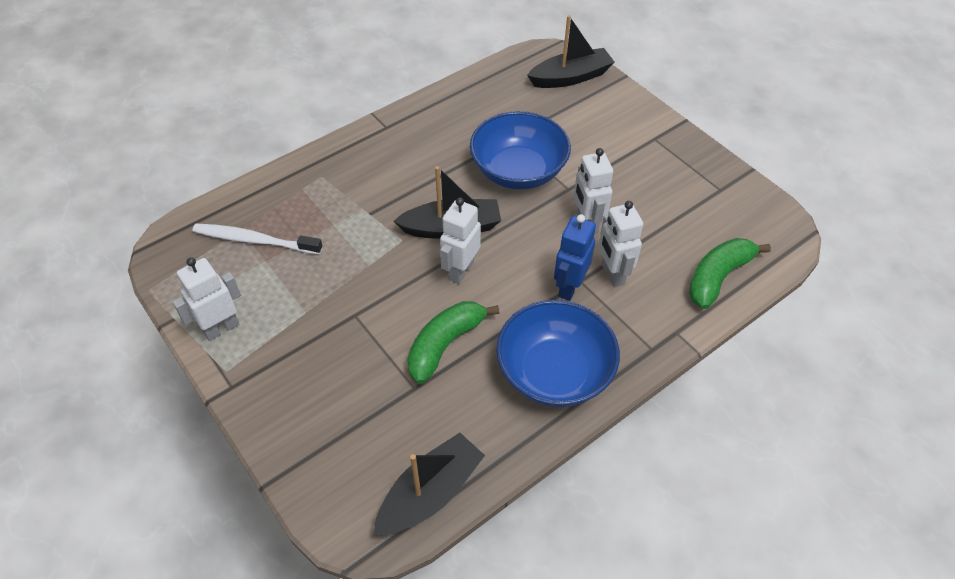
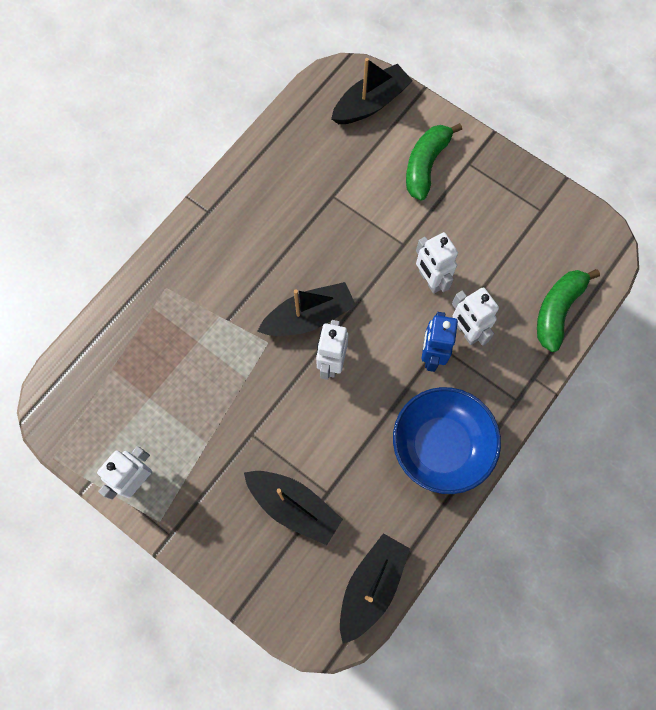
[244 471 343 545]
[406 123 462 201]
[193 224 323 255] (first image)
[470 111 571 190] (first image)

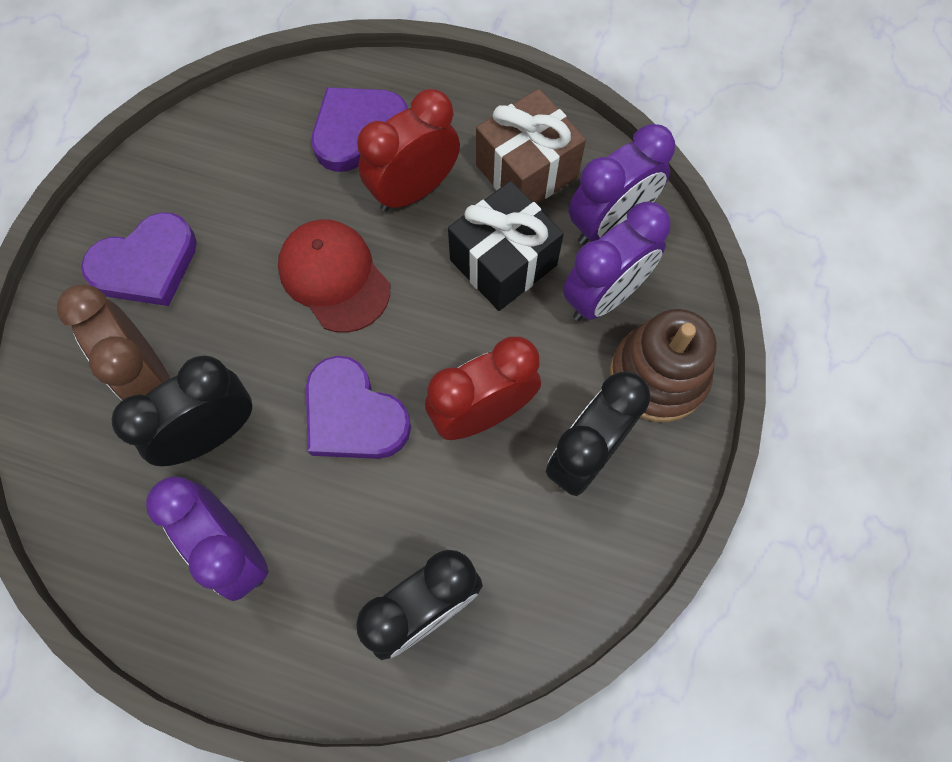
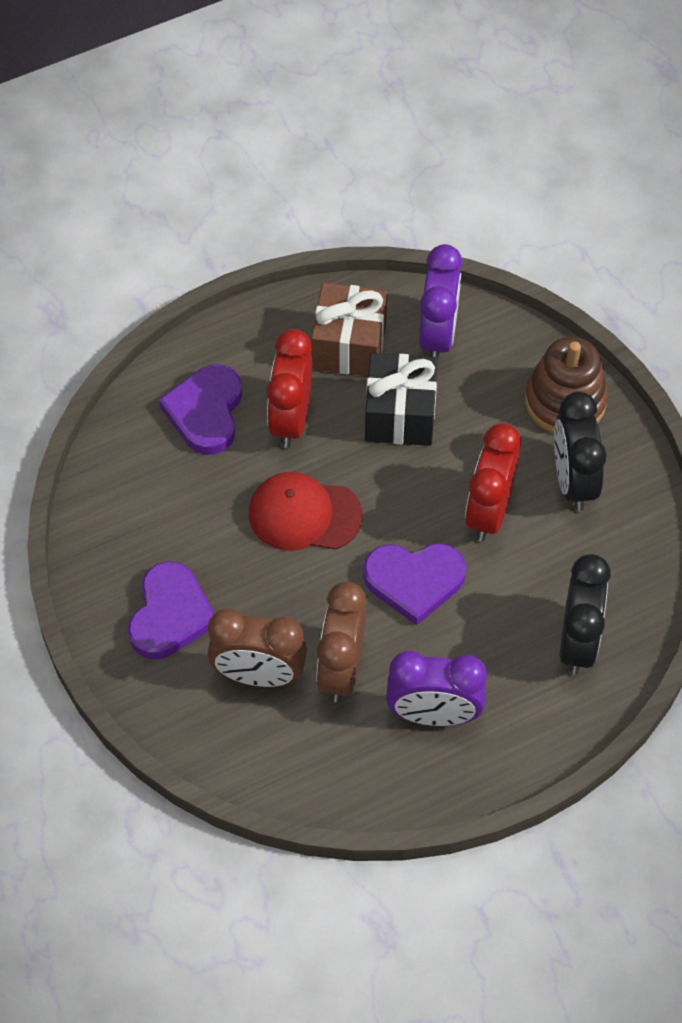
[316 582 366 702]
[563 201 670 321] (first image)

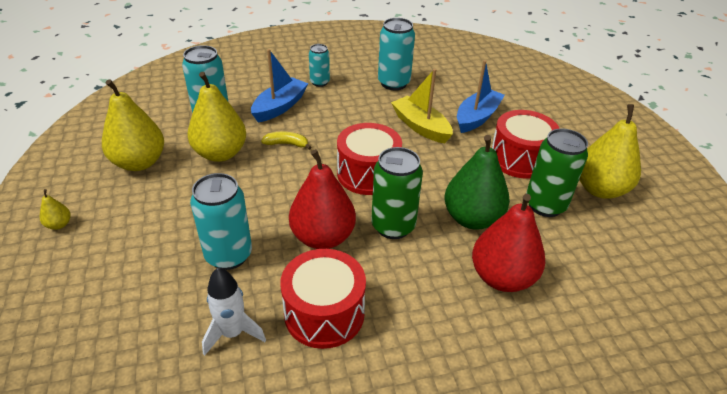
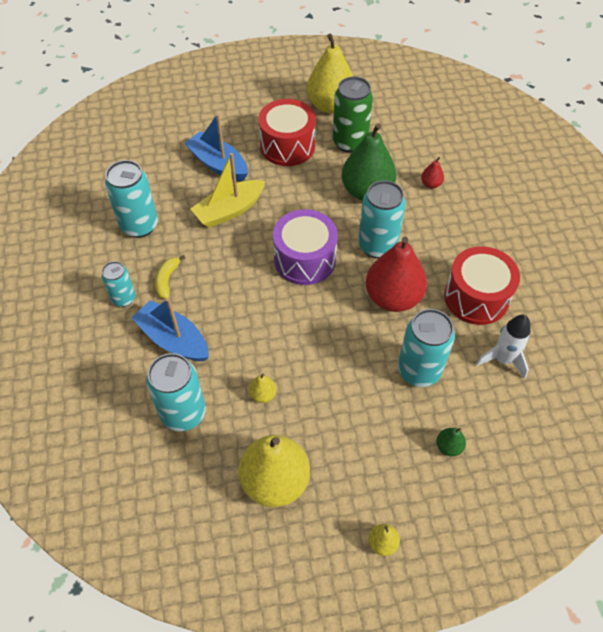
[155 255 185 299]
[249 374 276 403]
[273 209 338 285]
[358 180 406 258]
[421 157 444 188]
[437 428 466 456]

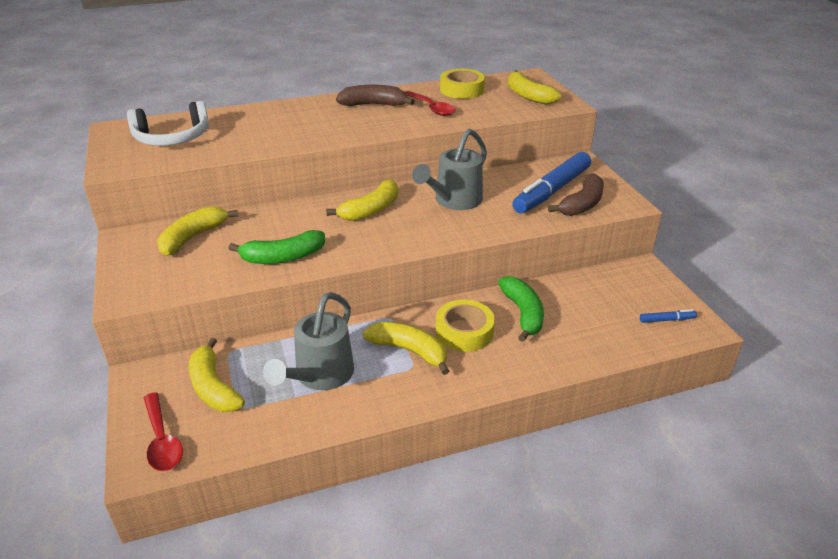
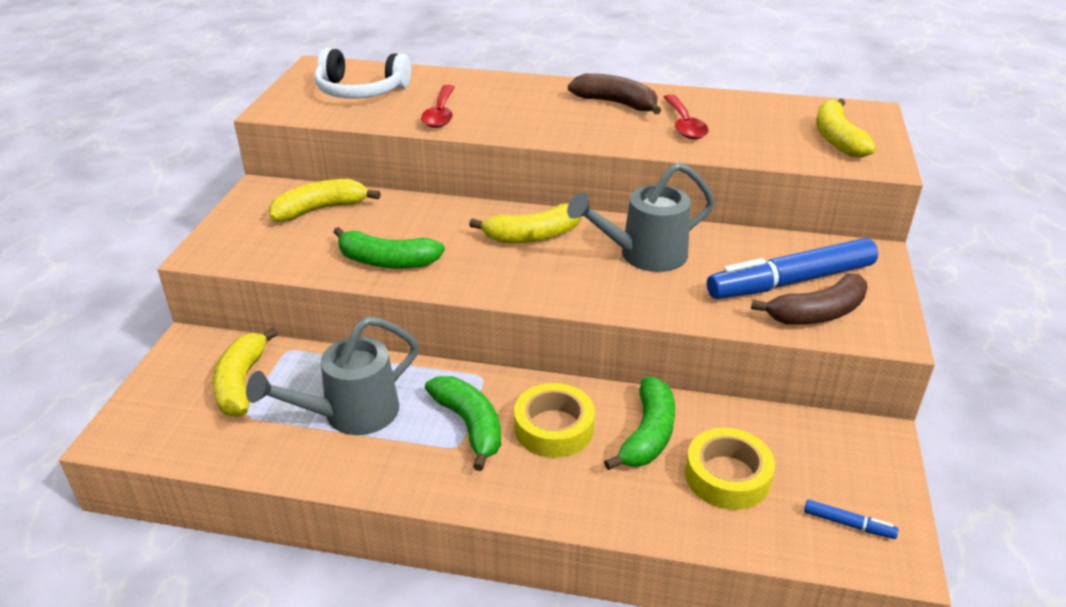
[421 85 455 128]
[425 376 501 471]
[685 428 775 510]

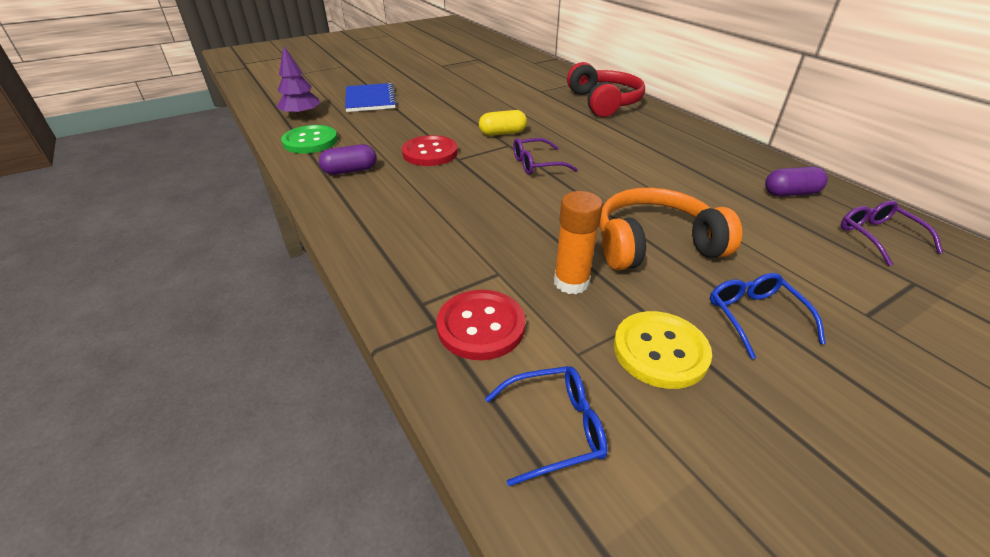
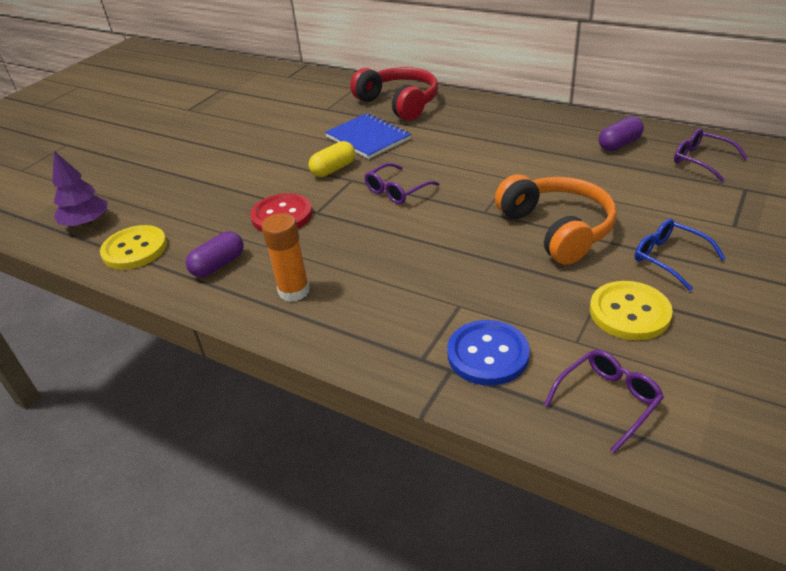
[100 225 167 270]
[261 213 310 302]
[325 113 411 159]
[447 320 530 386]
[495 174 616 265]
[544 350 664 453]

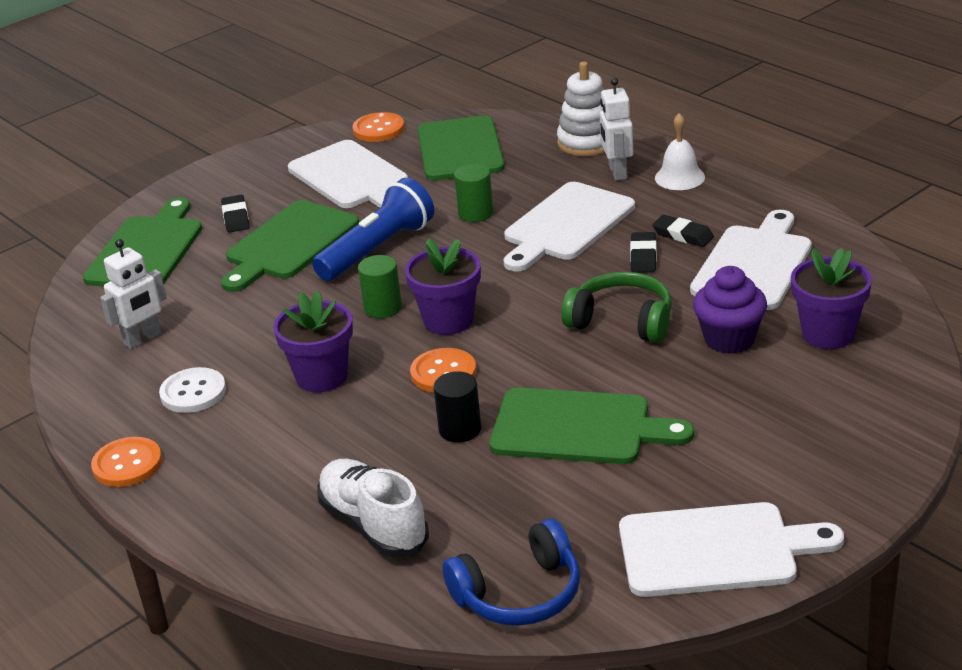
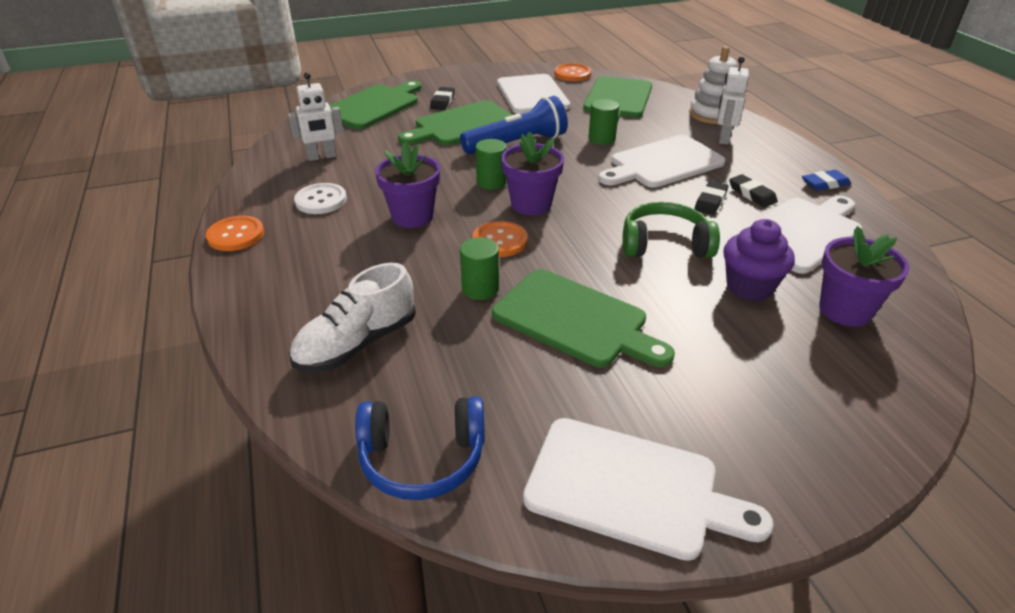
[289 263 416 372]
[460 237 499 300]
[622 202 720 258]
[802 170 851 191]
[655 113 705 190] (first image)

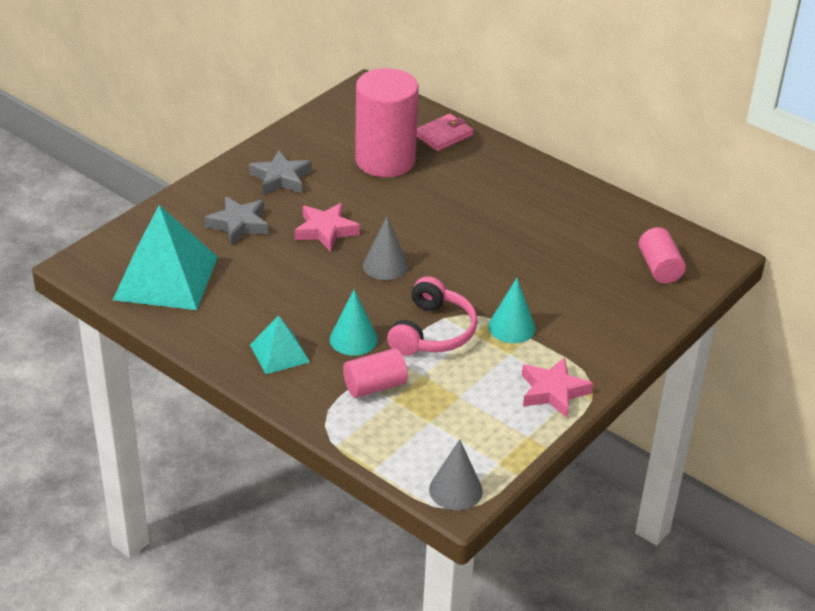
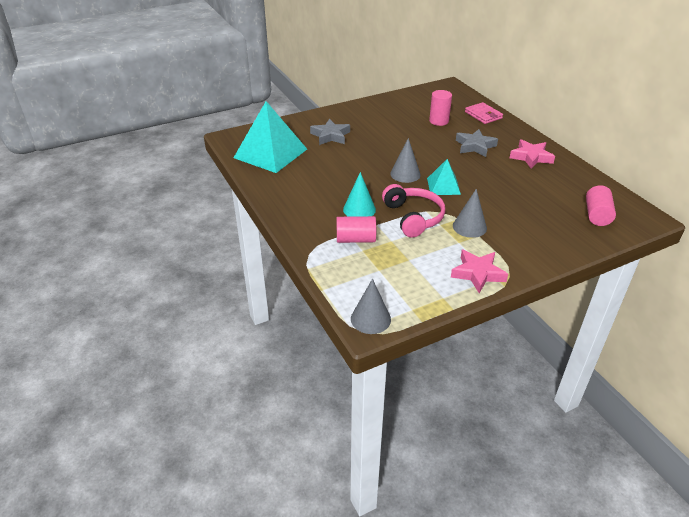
[382 184 445 238]
[427 159 461 195]
[429 90 452 126]
[453 189 487 238]
[456 129 498 157]
[465 102 503 124]
[510 139 555 169]

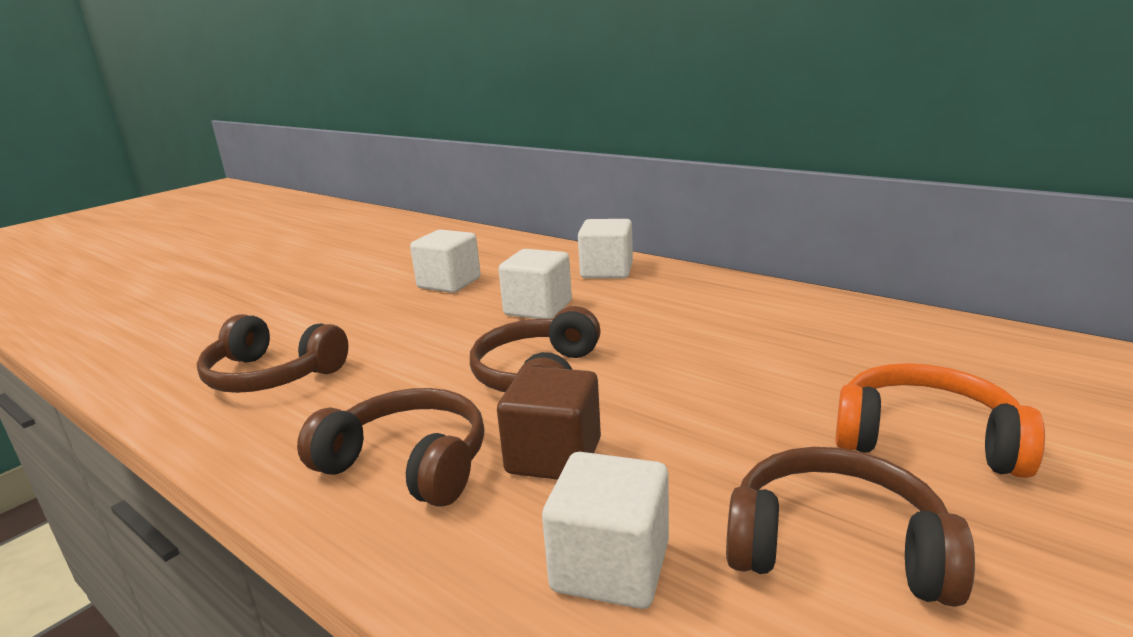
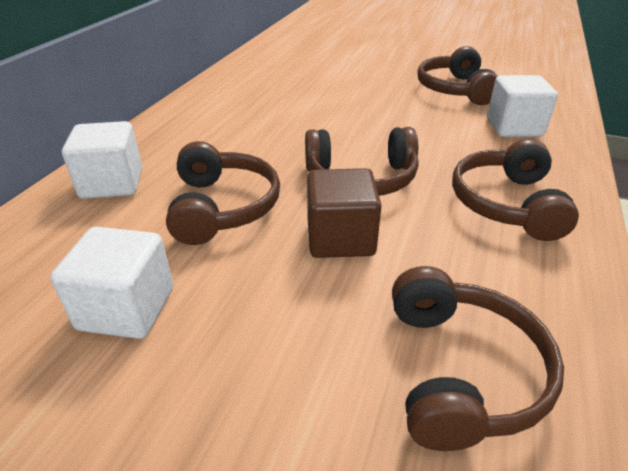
[166 141 280 245]
[307 168 382 258]
[835 363 1045 478] (first image)

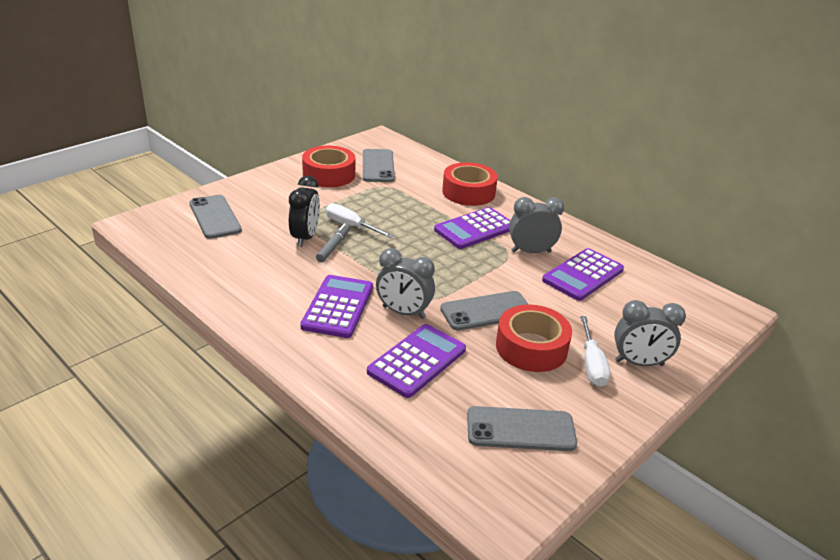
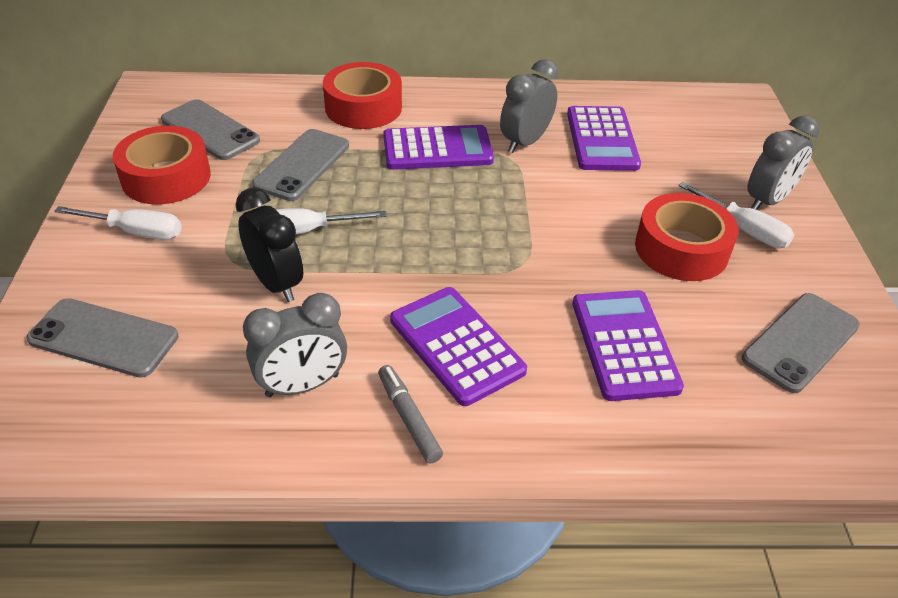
[54 206 181 240]
[243 293 347 397]
[252 129 349 201]
[378 365 443 463]
[383 125 494 170]

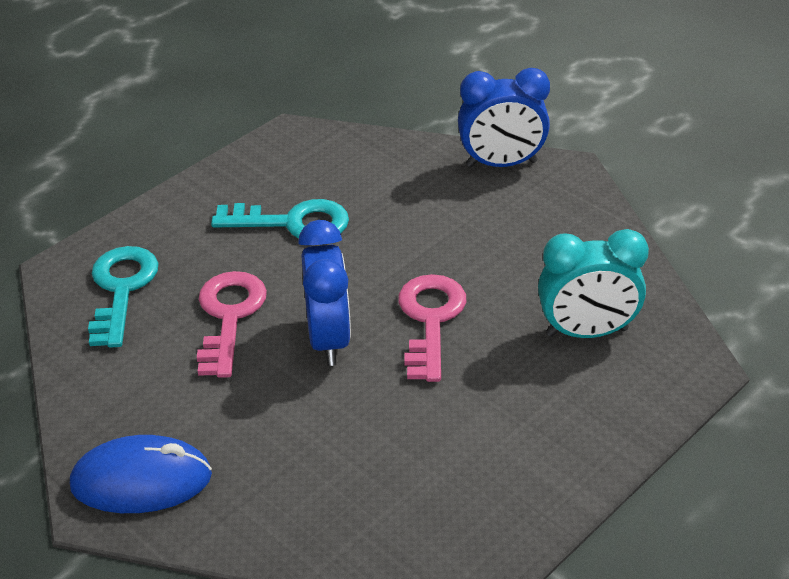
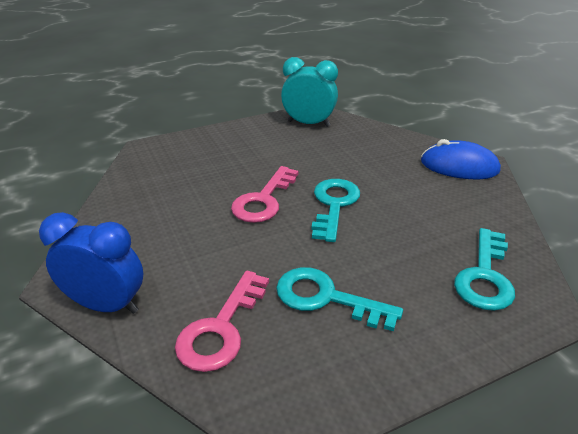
[175 271 269 372]
[281 57 338 127]
[311 179 360 242]

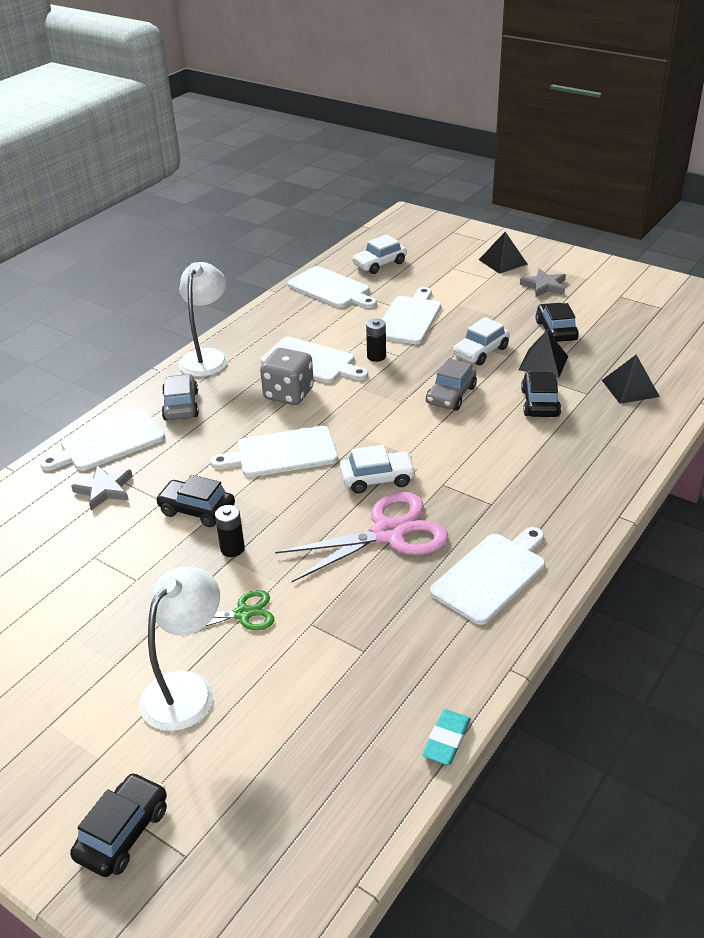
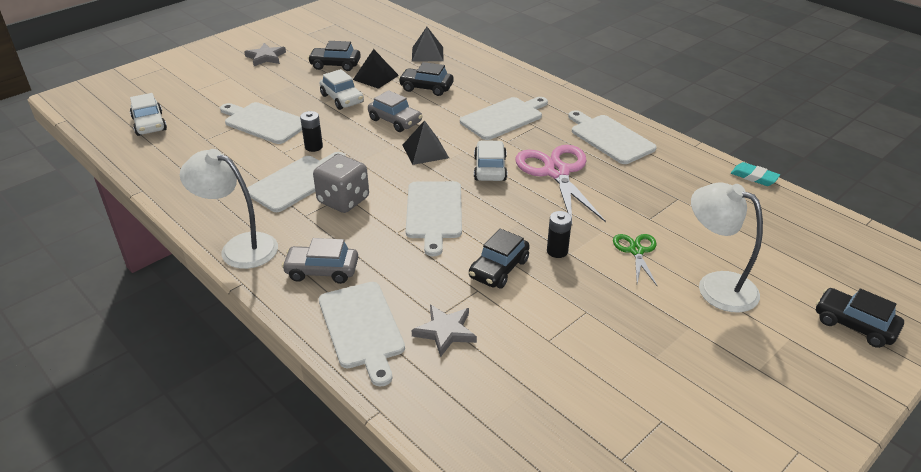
[403 120 449 165]
[460 97 548 140]

